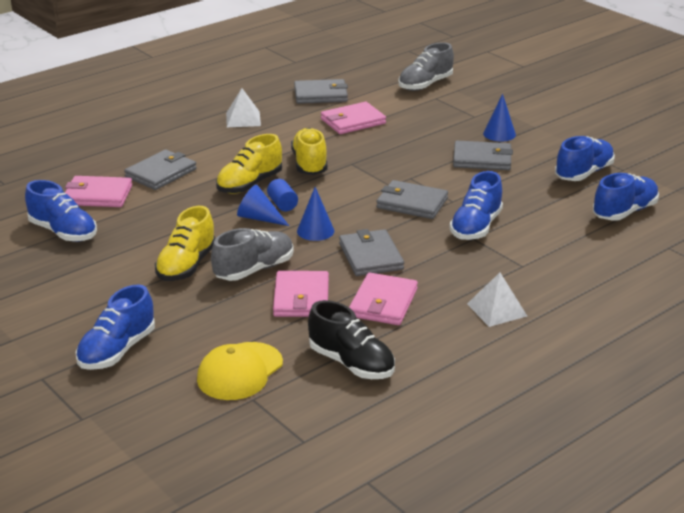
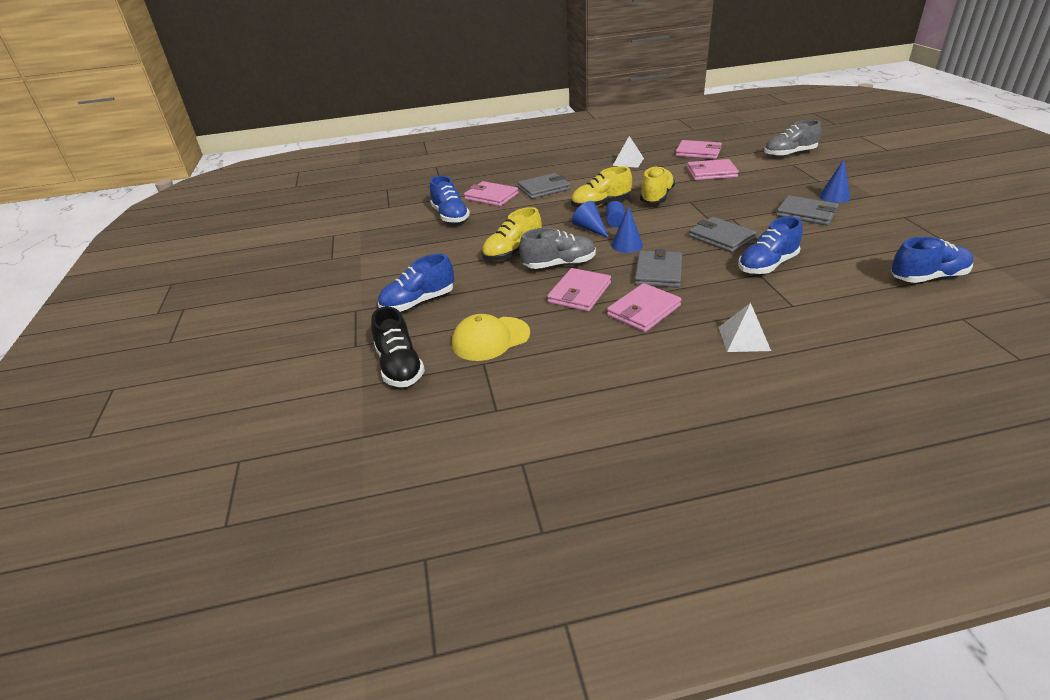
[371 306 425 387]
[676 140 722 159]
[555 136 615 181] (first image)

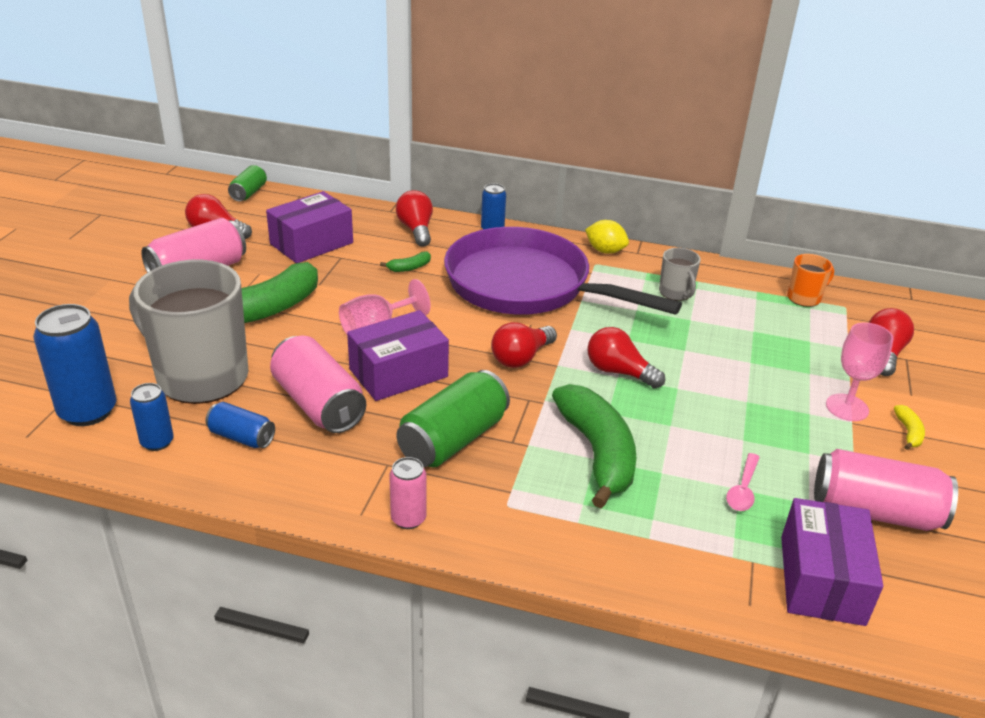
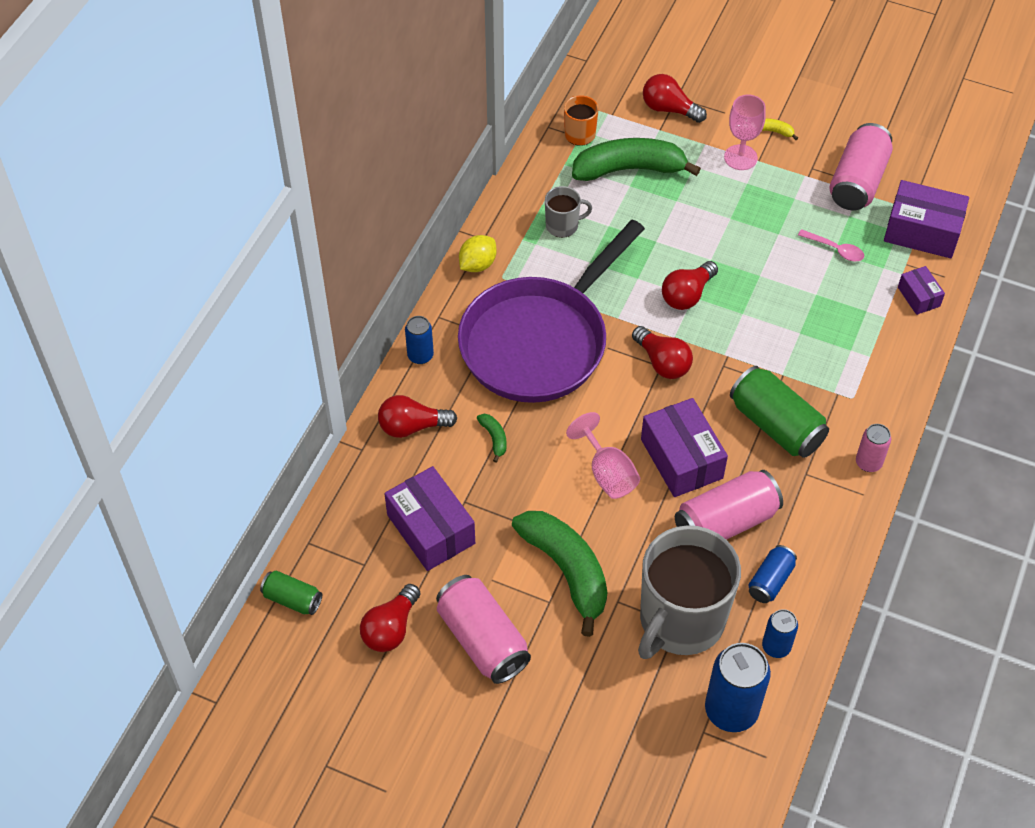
[572 138 701 181]
[898 266 945 315]

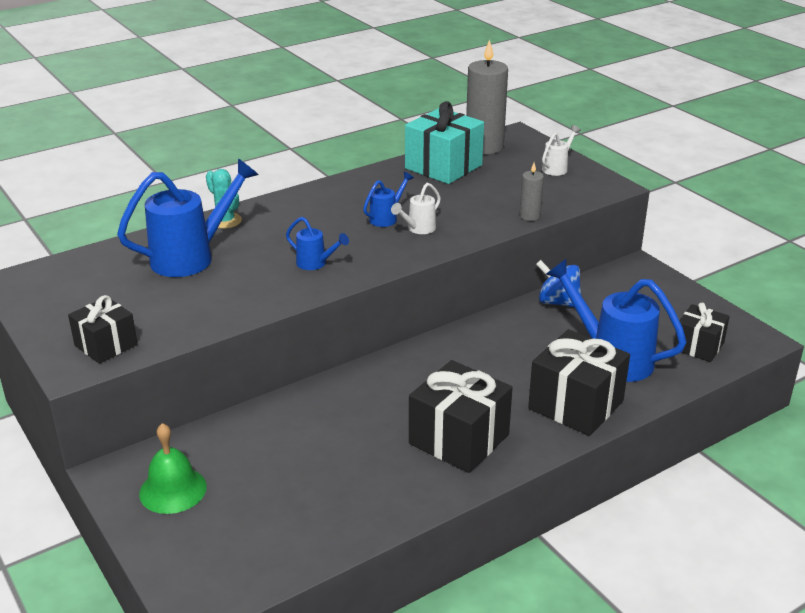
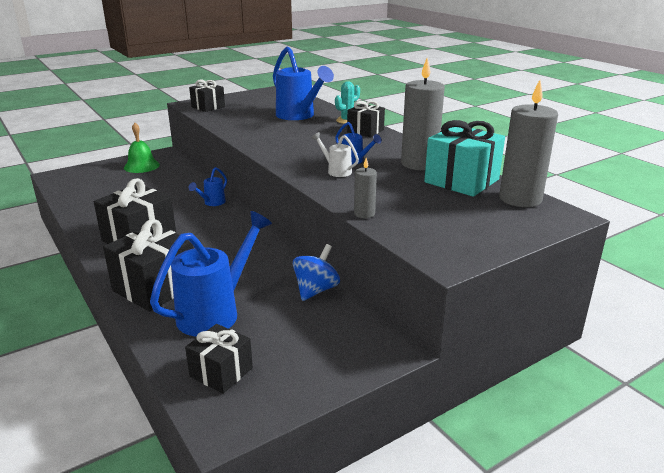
[189 167 227 206]
[347 101 385 137]
[401 58 445 170]
[542 125 581 176] (first image)

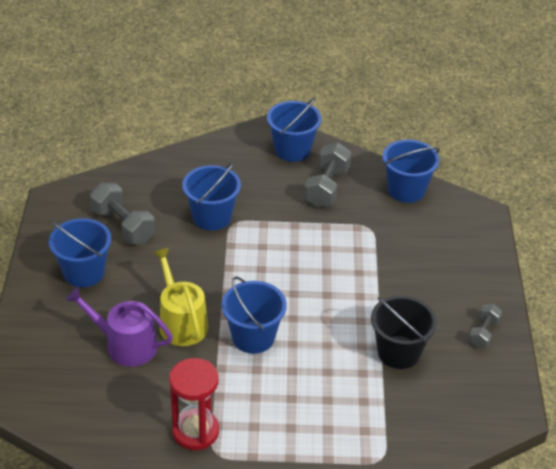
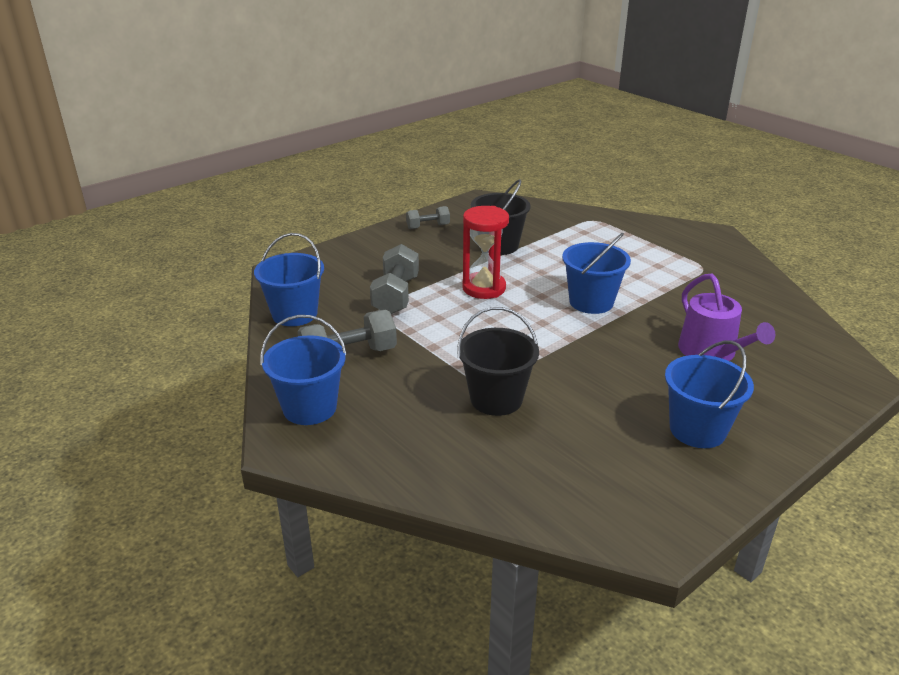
[370 244 419 314]
[457 307 539 416]
[463 206 509 299]
[153 248 208 346] (first image)

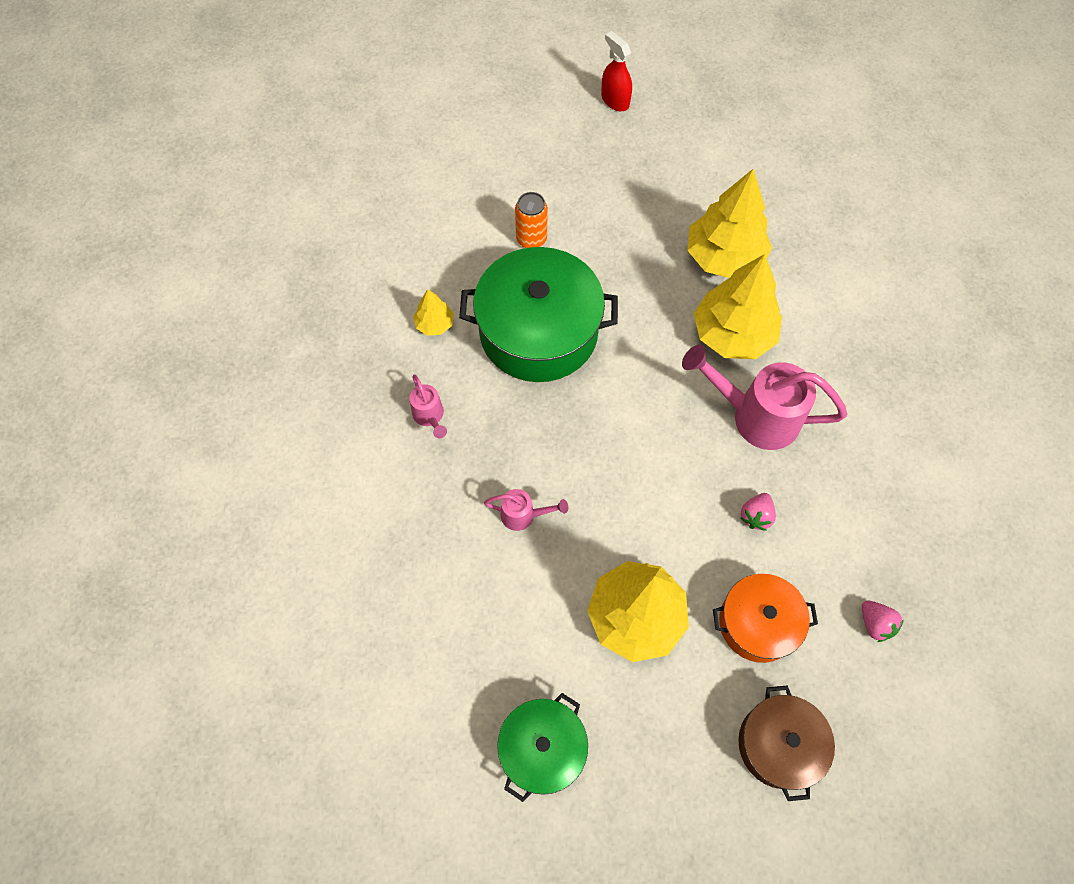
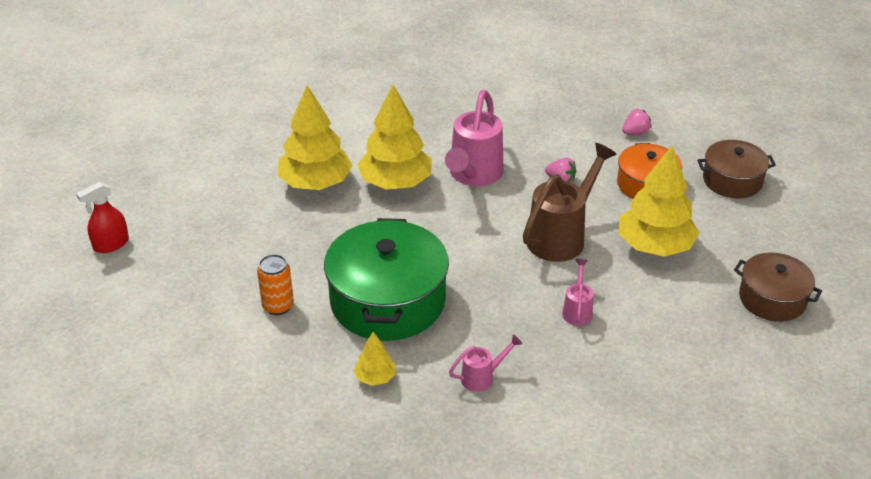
[523 143 617 262]
[734 252 822 322]

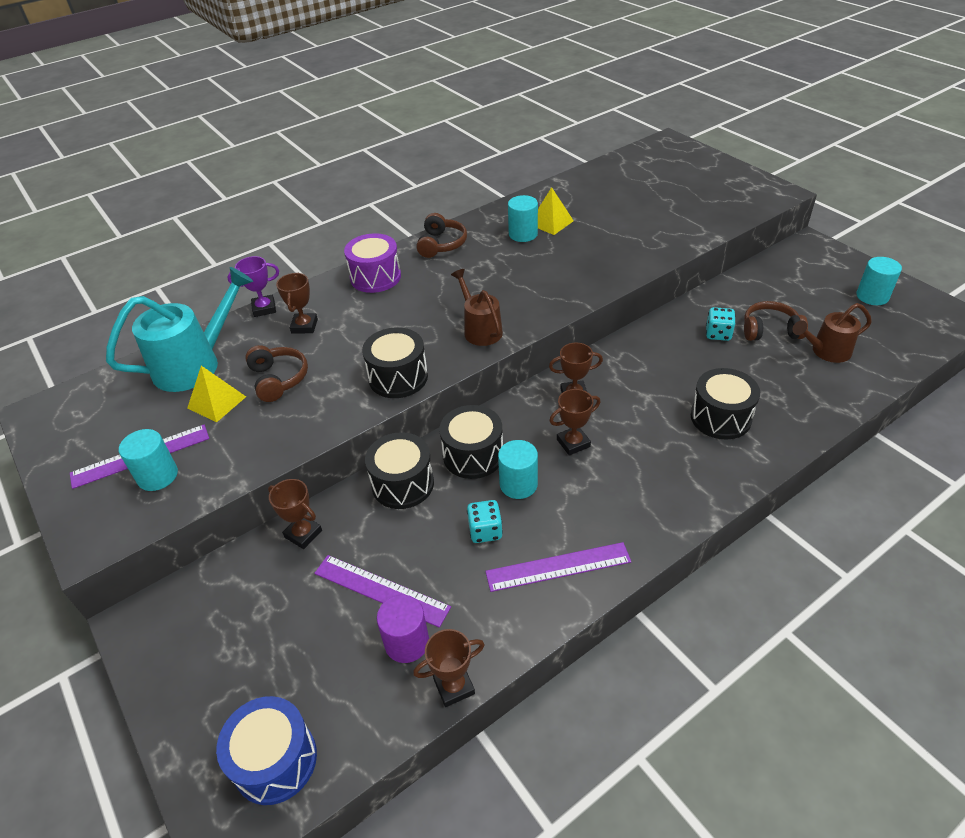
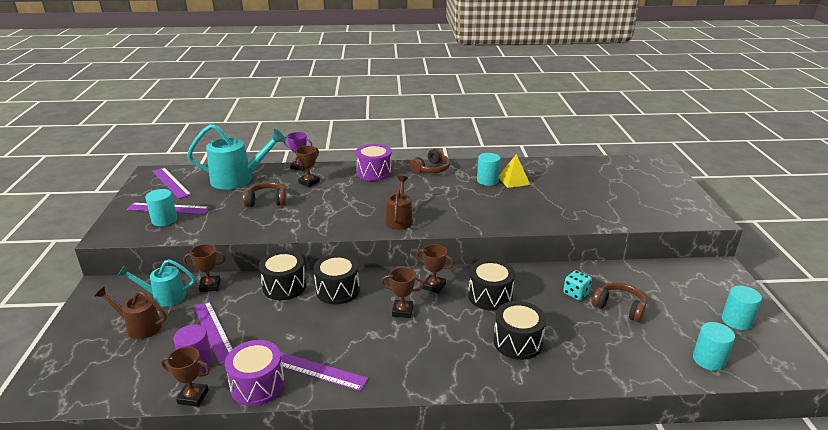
[95 287 167 339]
[118 259 195 306]
[153 167 192 199]
[183 244 226 292]
[225 340 285 406]
[243 182 286 207]
[468 259 515 311]
[693 322 735 371]
[187 366 246 423] (first image)
[216 696 317 805] (first image)
[467 500 503 543] (first image)

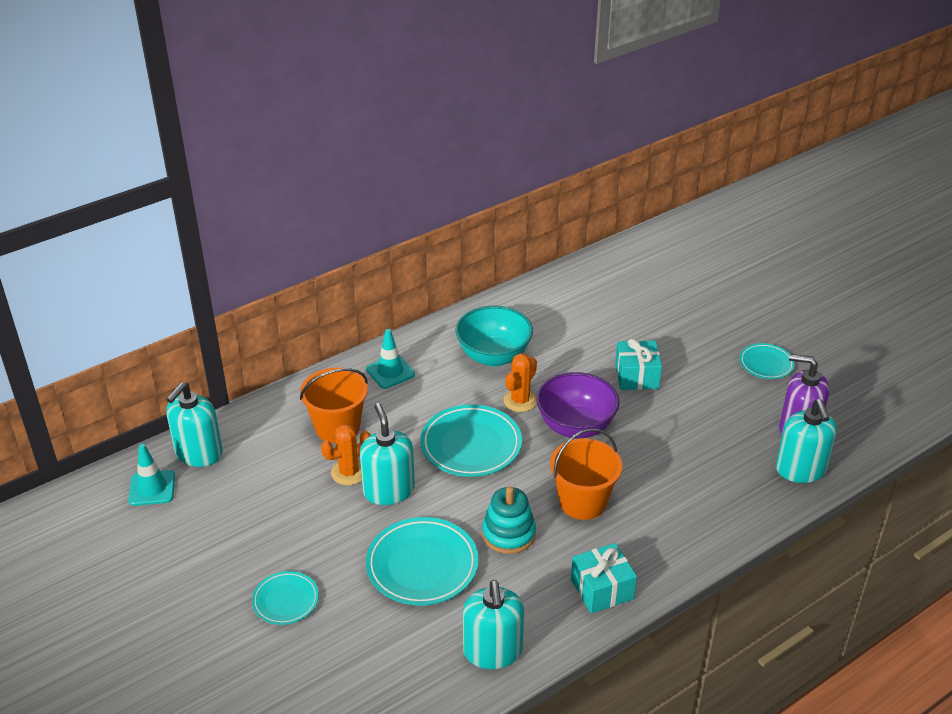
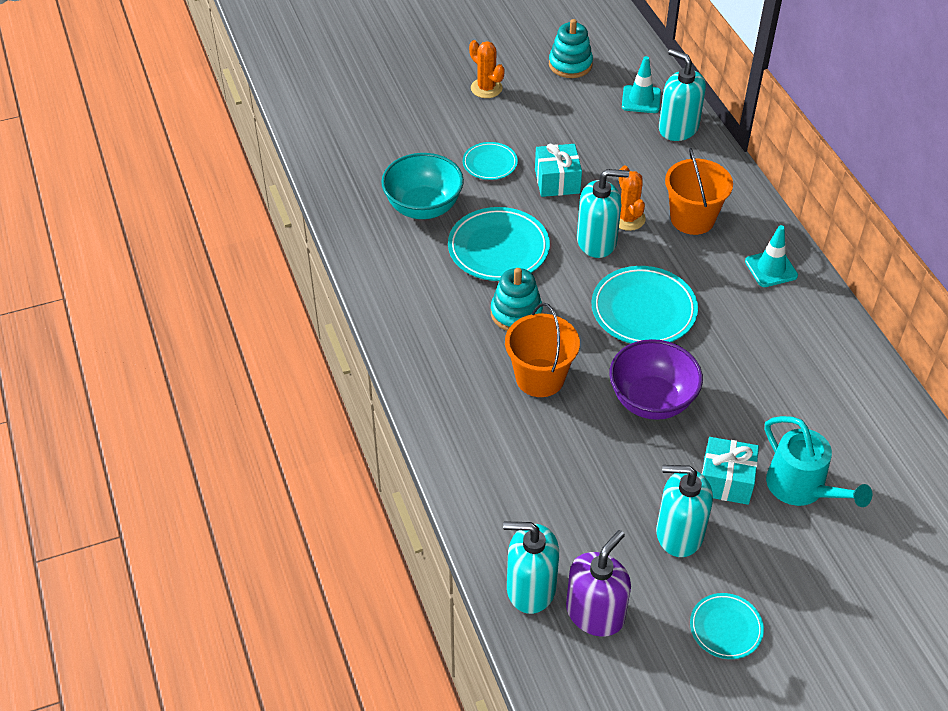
[381 153 464 219]
[469 40 505 98]
[535 144 582 197]
[549 19 593 78]
[656 465 713 557]
[765 416 872 507]

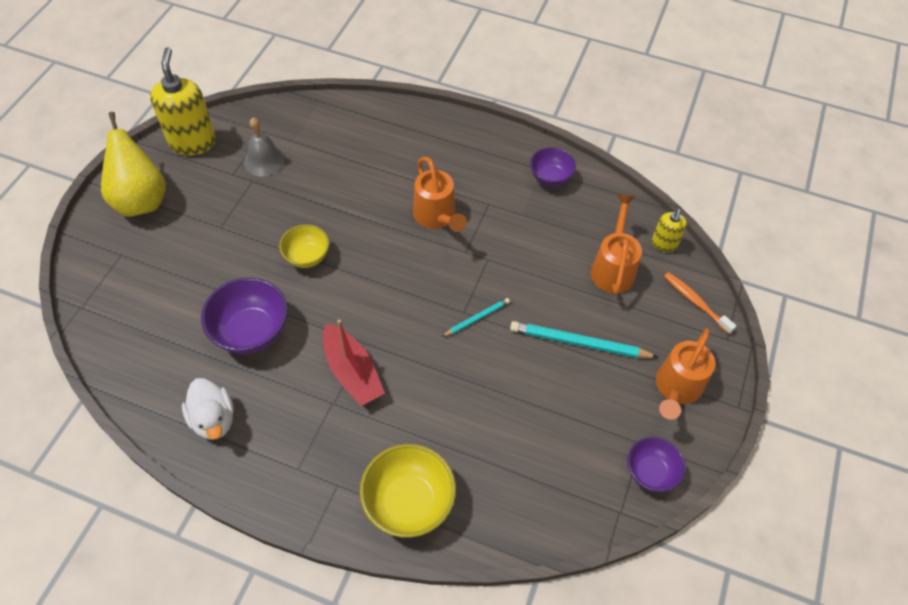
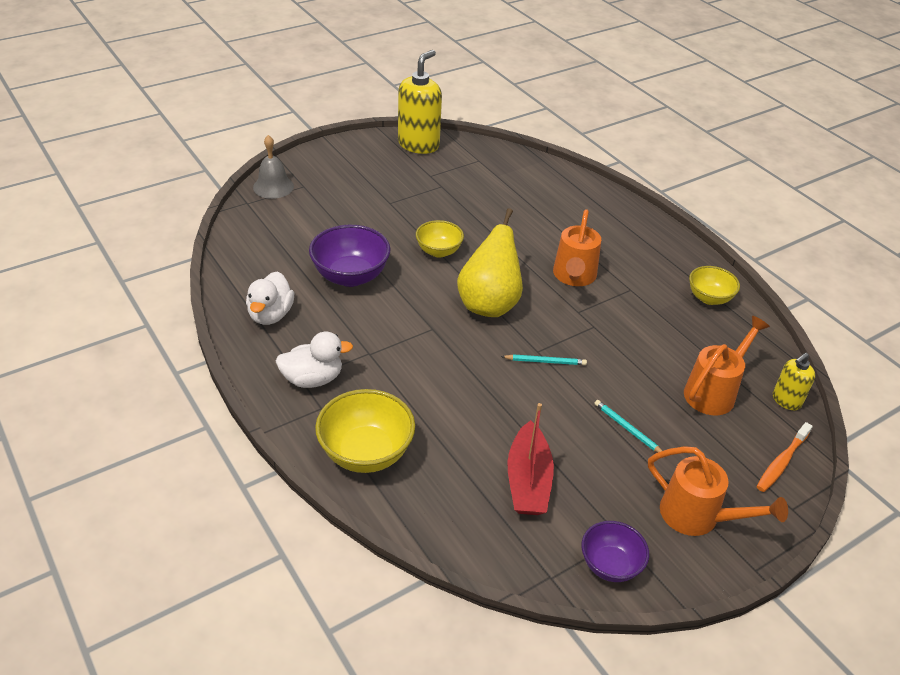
[253 135 294 199]
[275 332 353 388]
[457 208 523 317]
[508 403 554 515]
[594 400 662 452]
[648 446 788 536]
[689 266 740 305]
[756 422 813 492]

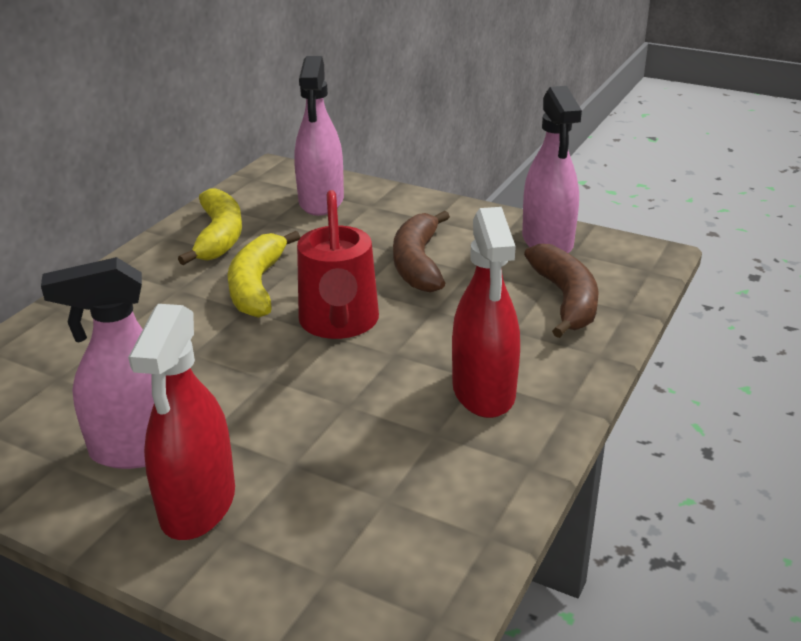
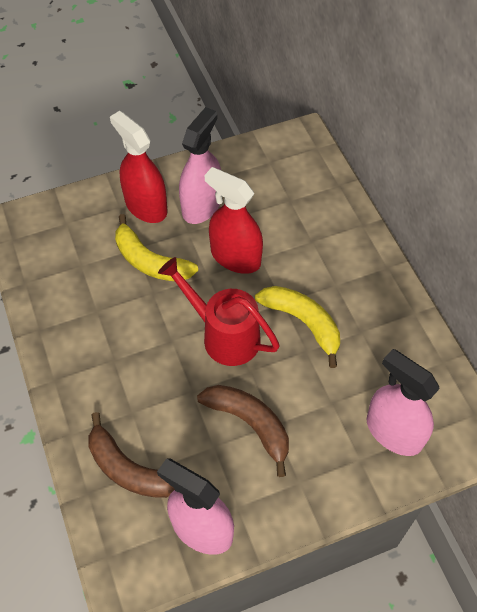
[115 214 198 281]
[205 167 263 274]

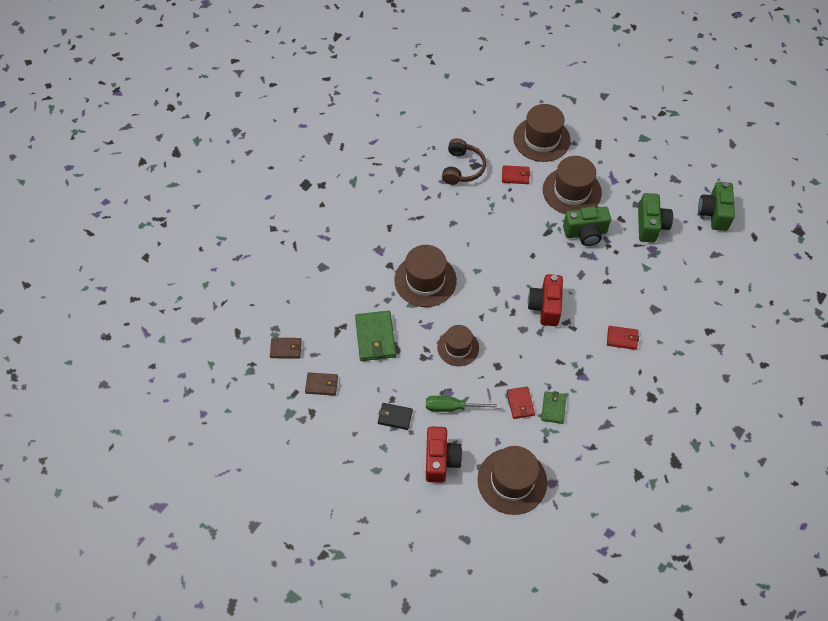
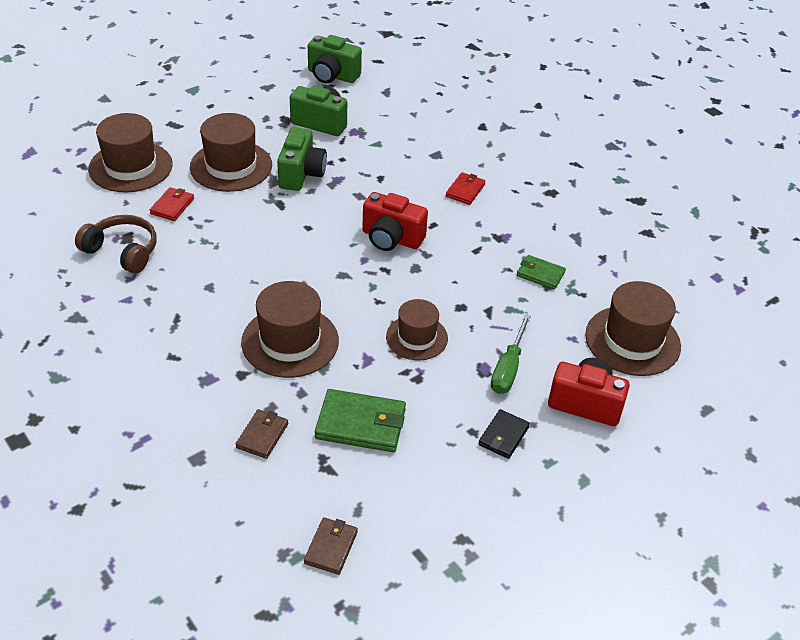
[236 409 288 459]
[507 387 535 419] (first image)

